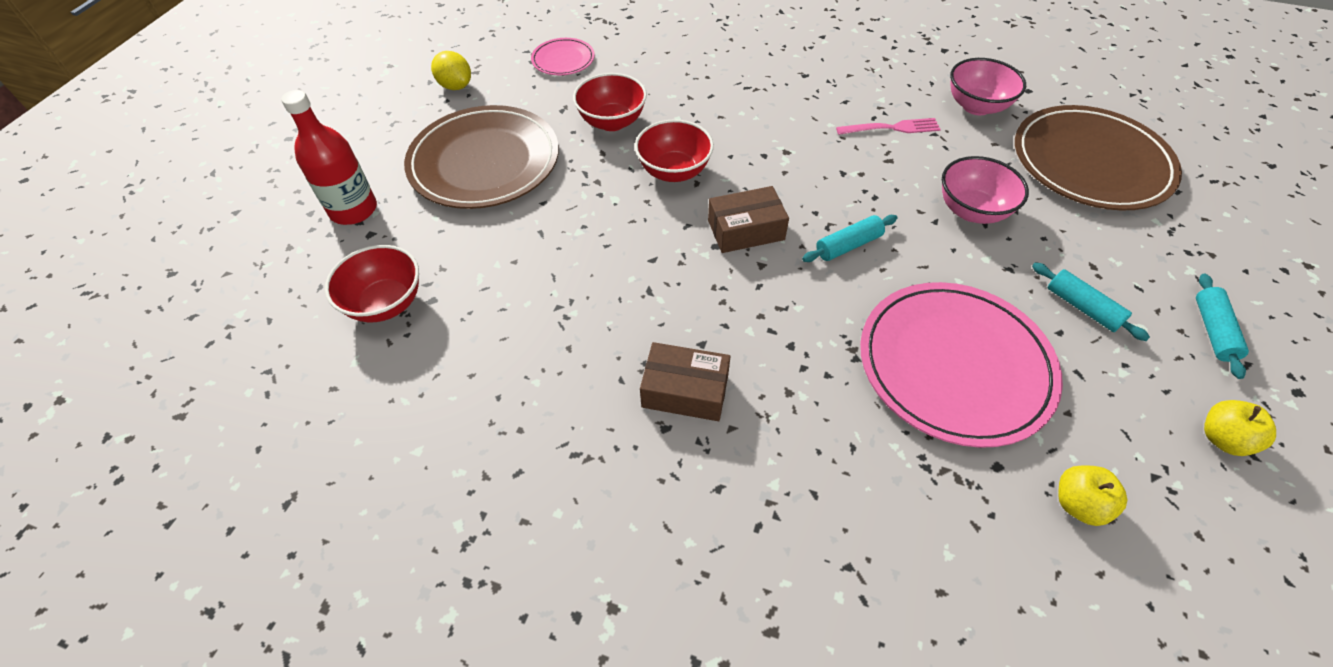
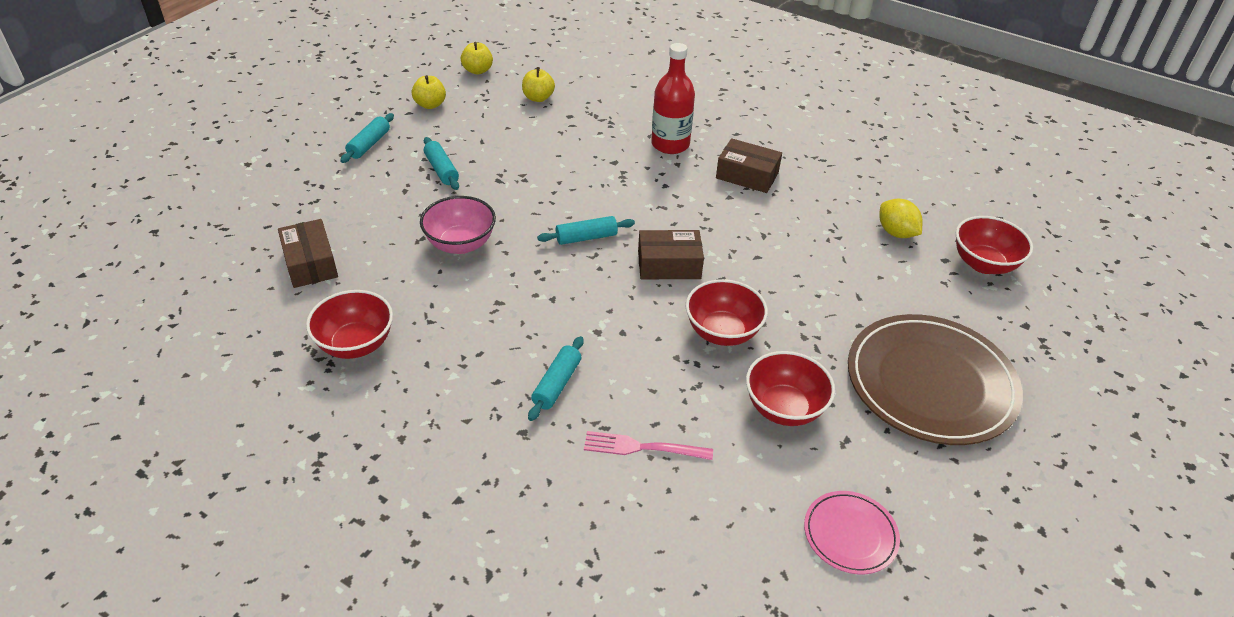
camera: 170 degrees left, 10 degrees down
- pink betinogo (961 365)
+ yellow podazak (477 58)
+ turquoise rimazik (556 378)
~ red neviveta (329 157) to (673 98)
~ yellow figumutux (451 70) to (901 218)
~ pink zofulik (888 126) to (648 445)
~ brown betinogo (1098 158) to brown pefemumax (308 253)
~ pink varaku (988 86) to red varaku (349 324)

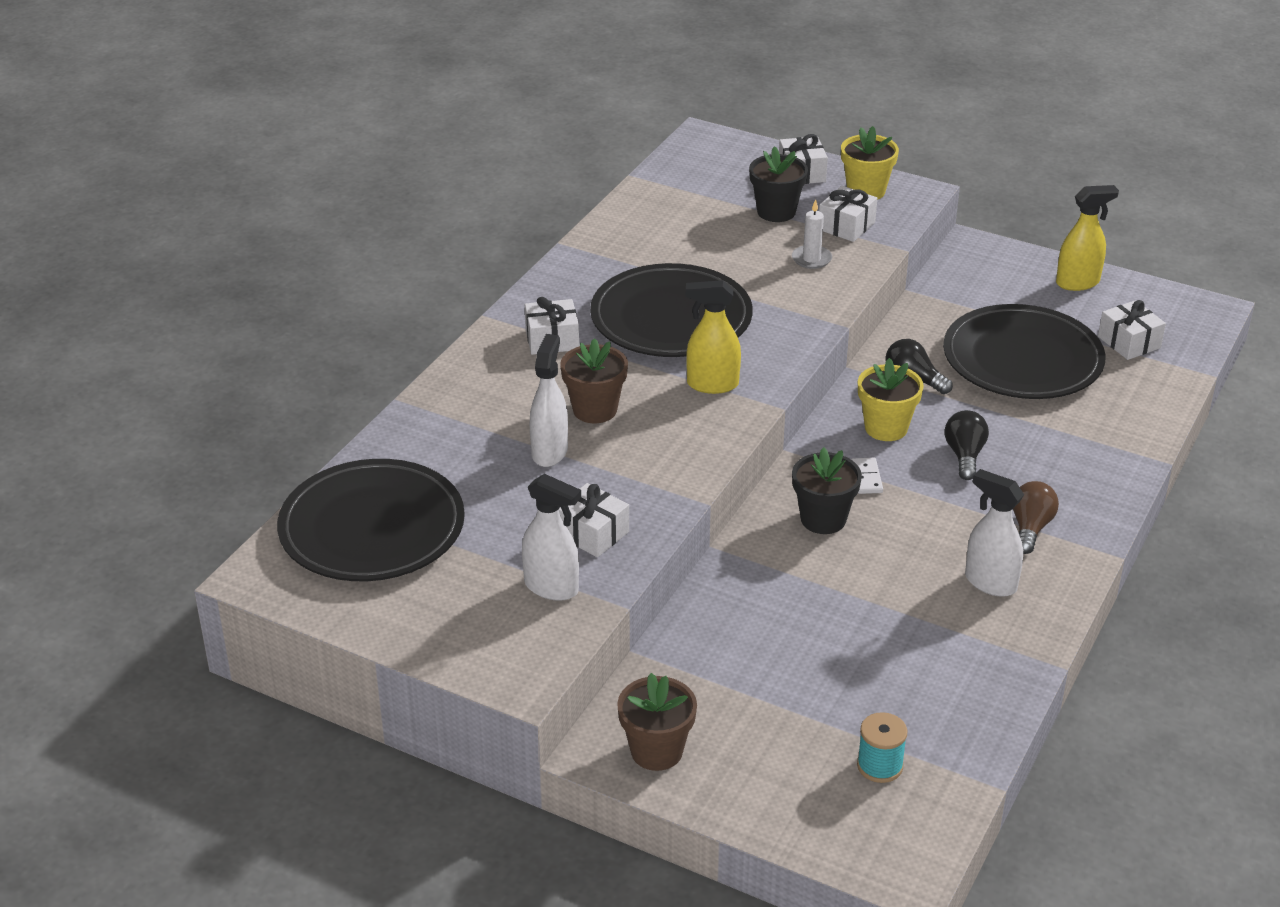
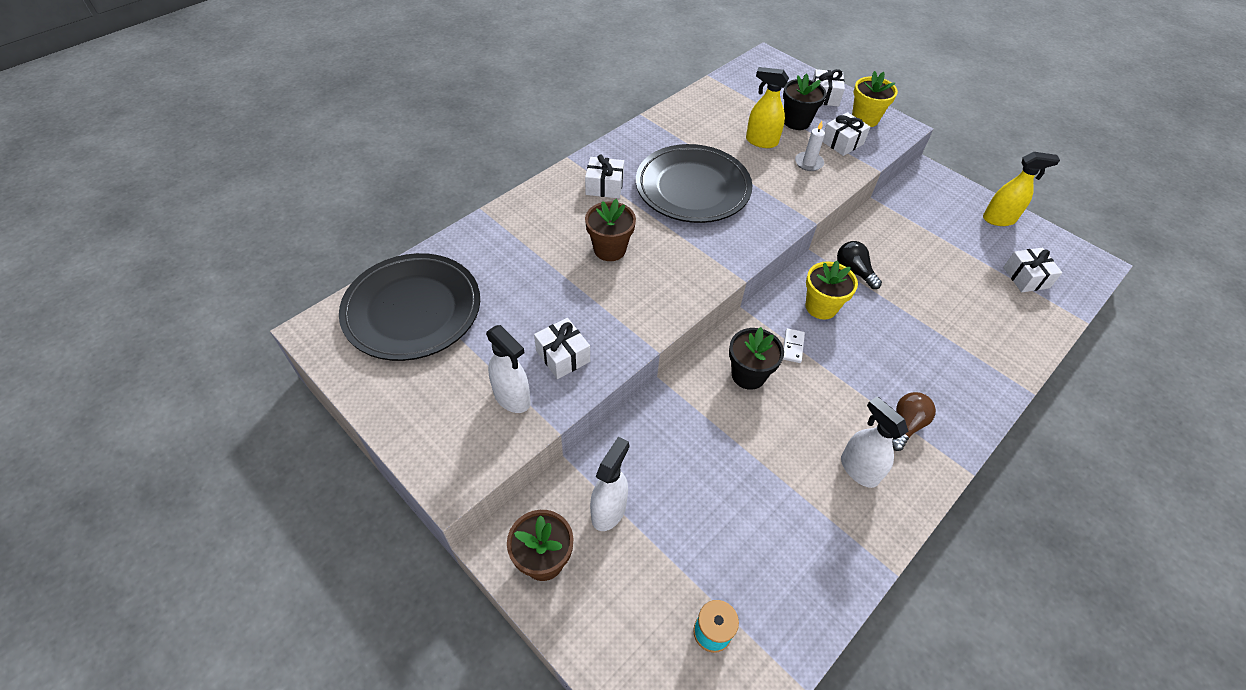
camera: 15 degrees right, 15 degrees up
- black betinogo (1024 351)
- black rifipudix (967 445)
~ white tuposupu (549 400) to (609 484)
~ yellow tuposupu (713 337) to (767 107)

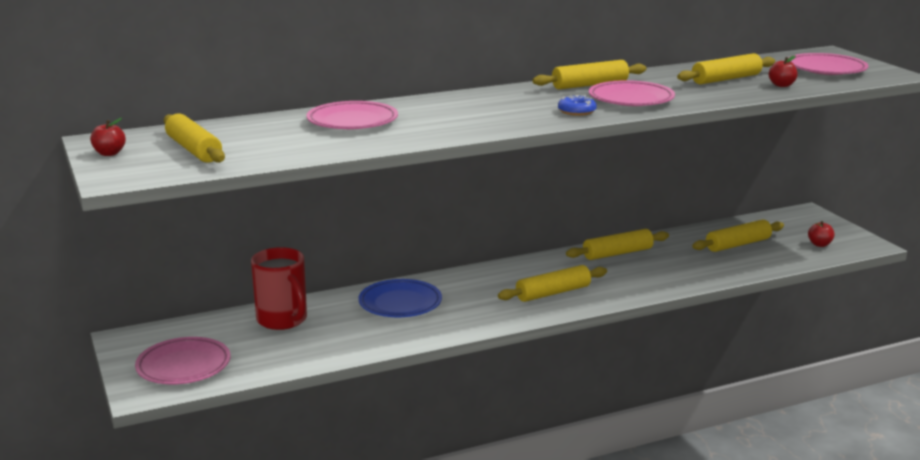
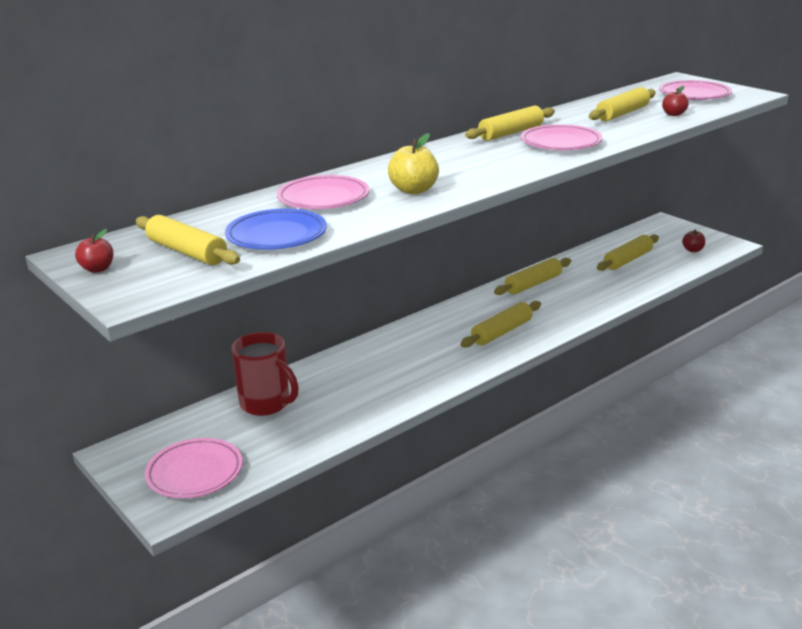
camera: 15 degrees left, 5 degrees up
- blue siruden (577 105)
+ yellow podazak (413 163)
~ blue betinogo (400 298) to (276 229)

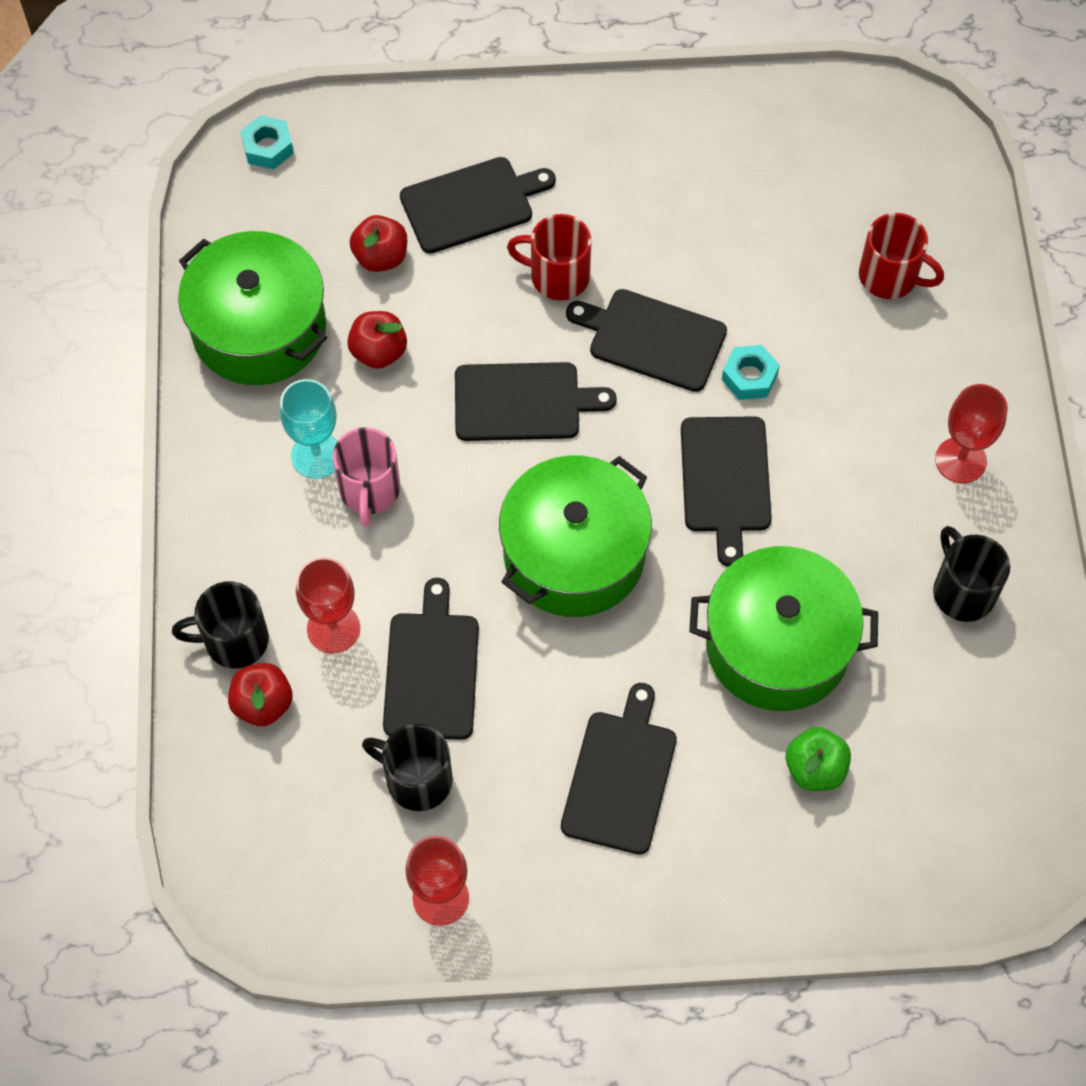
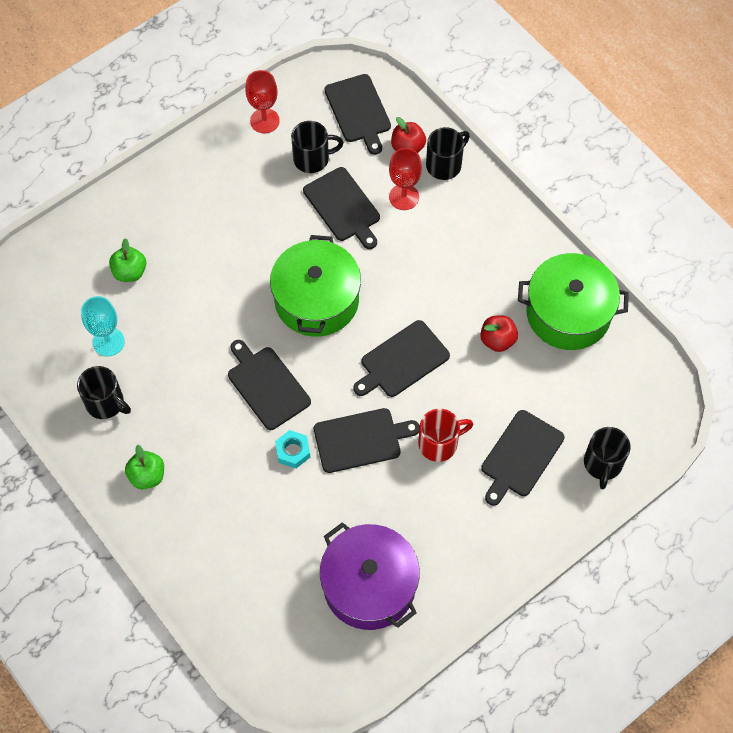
camera: 145 degrees right, 0 degrees up
- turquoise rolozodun (267 142)
- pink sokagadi (366 477)
- red podazak (378 243)
- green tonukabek (783 628)
- red sokagadi (901 256)
+ purple tonukabek (370 576)
+ black sokagadi (607 458)
~ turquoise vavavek (309 429) to (103 326)
~ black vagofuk (619 769) to (357 114)
~ red vavavek (971 433) to green podazak (144 467)

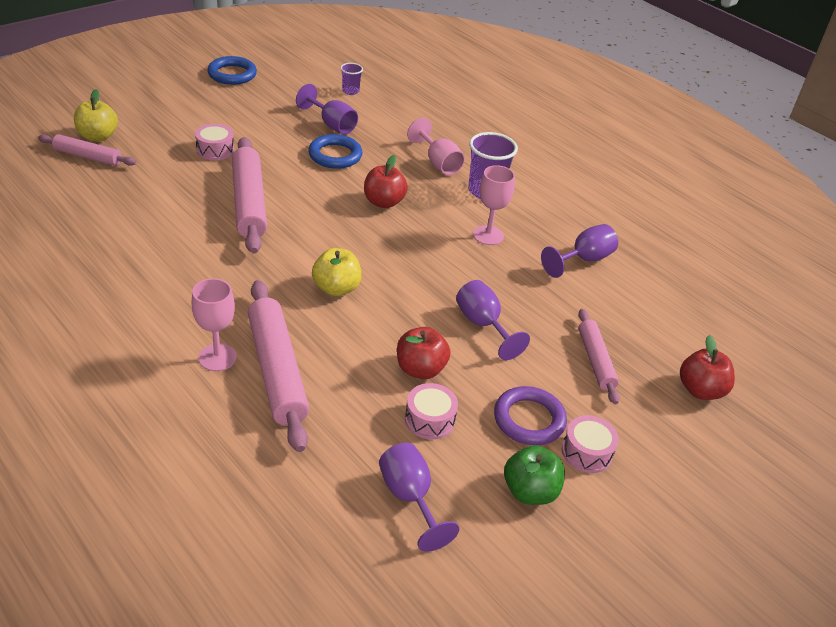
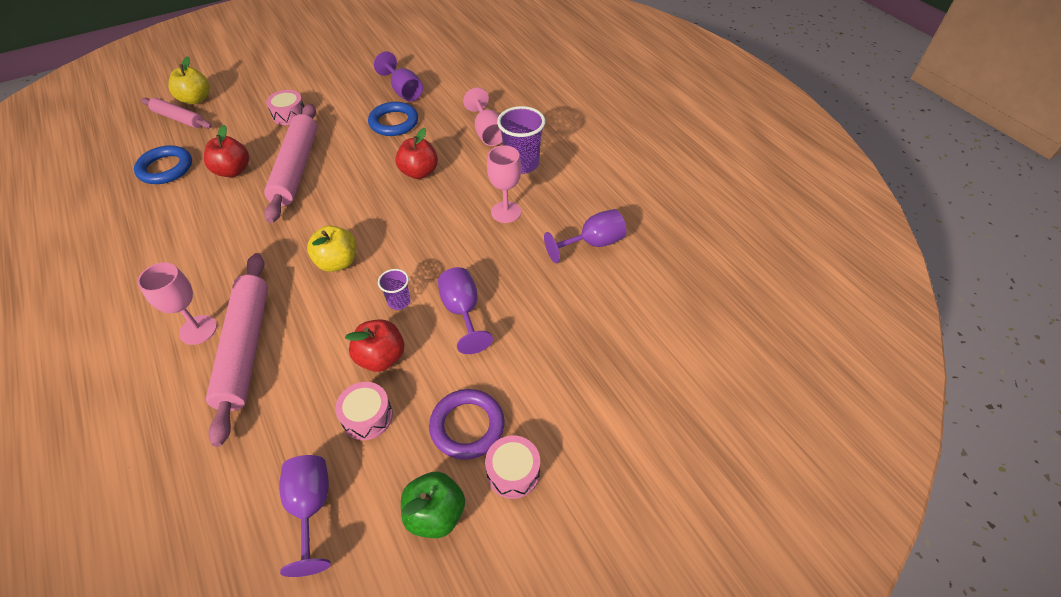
camera: 15 degrees right, 10 degrees up
- pink rimazik (599 356)
~ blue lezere (232 70) to (163 164)
~ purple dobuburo (352 79) to (394 289)
~ red podazak (707 367) to (226 151)

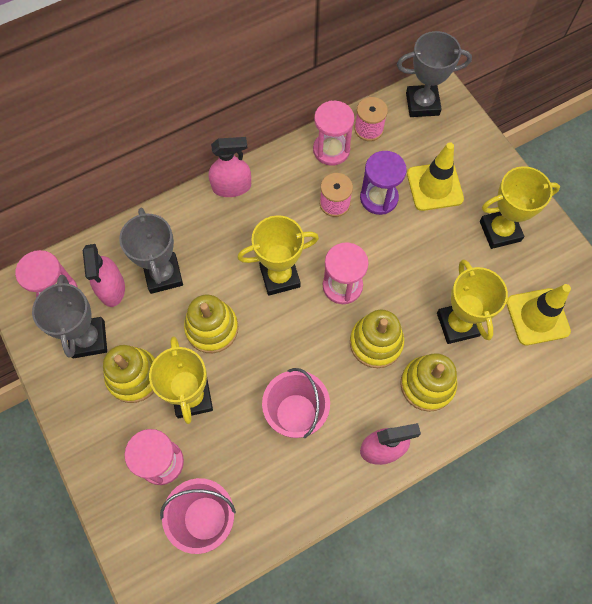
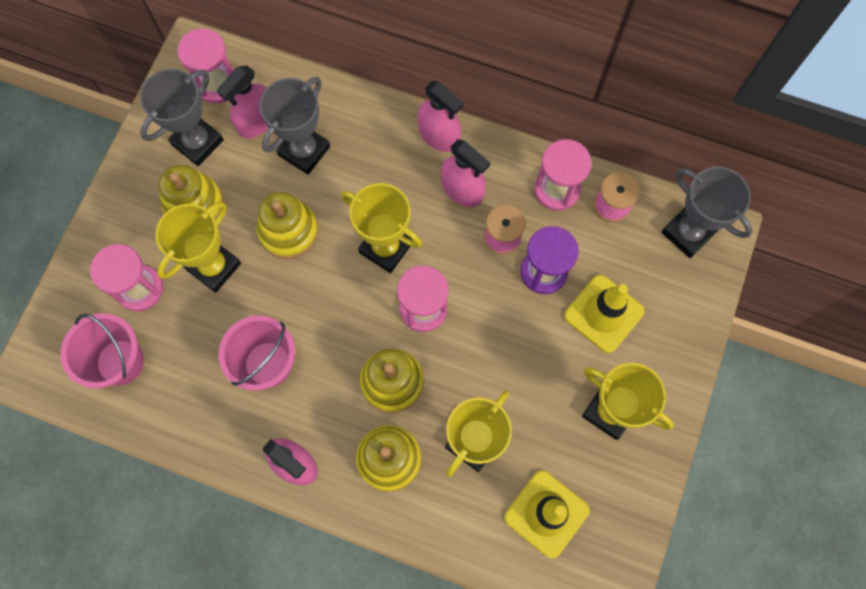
camera: 50 degrees right, 5 degrees up
+ pink tuposupu (465 173)

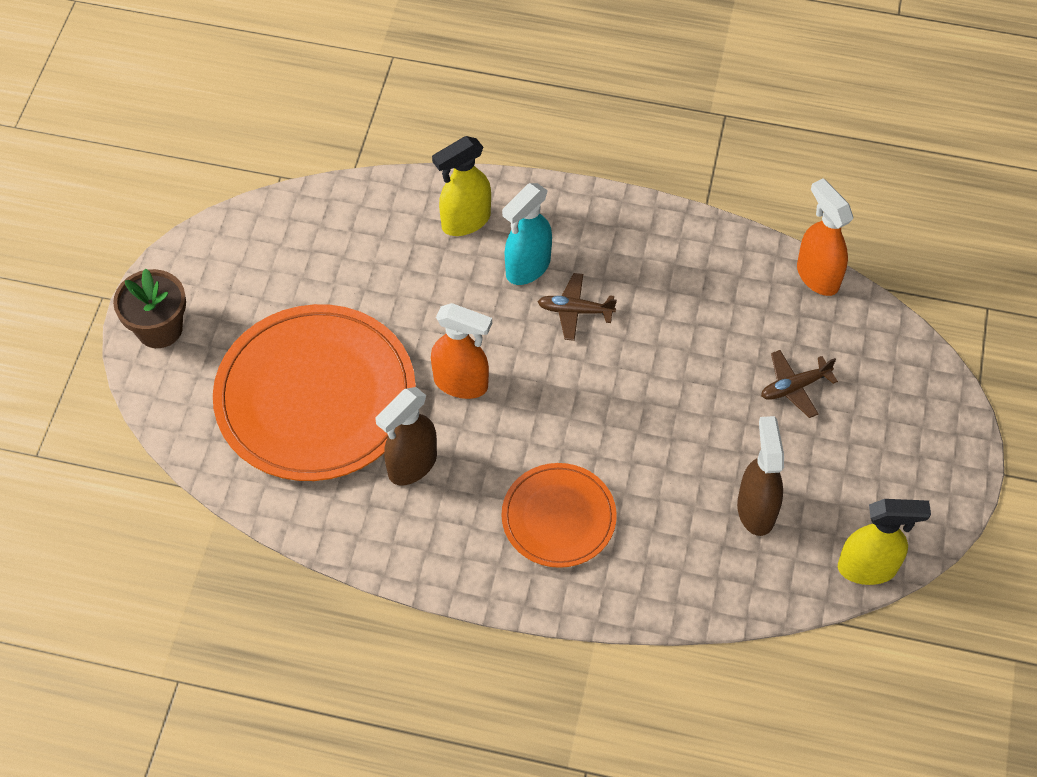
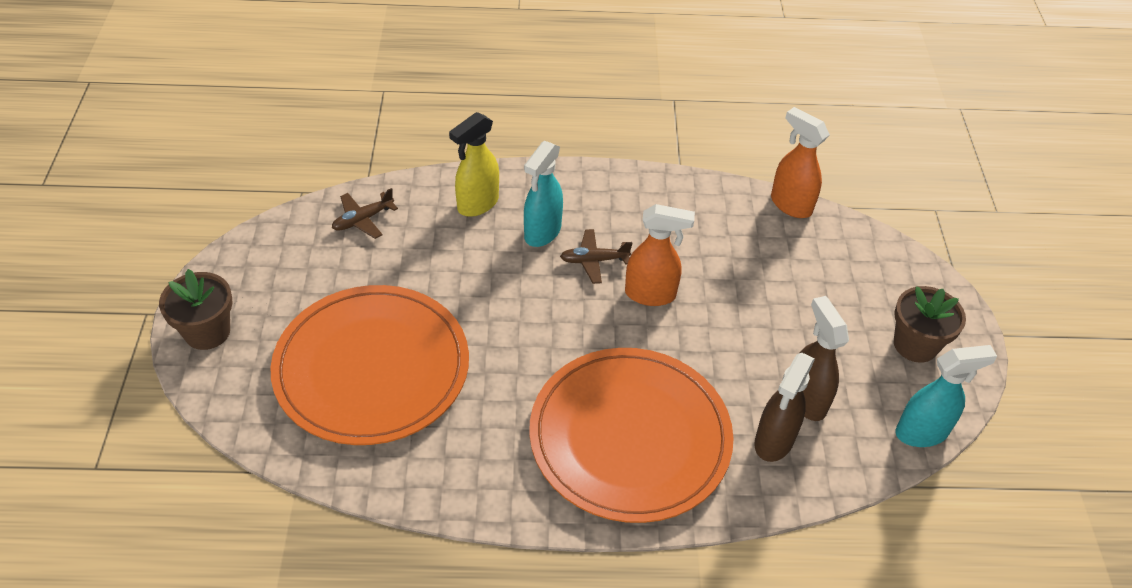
camera: 15 degrees left, 10 degrees down
+ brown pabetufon (930 324)
~ brown tuposupu (406 436) to (785 407)
~ orange tuposupu (461 351) to (660 255)
~ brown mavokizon (799 384) to (365 213)
~ yellow tuposupu (884 542) to turquoise tuposupu (946 396)
~ orange betinogo (559 515) = (631 435) x1.83

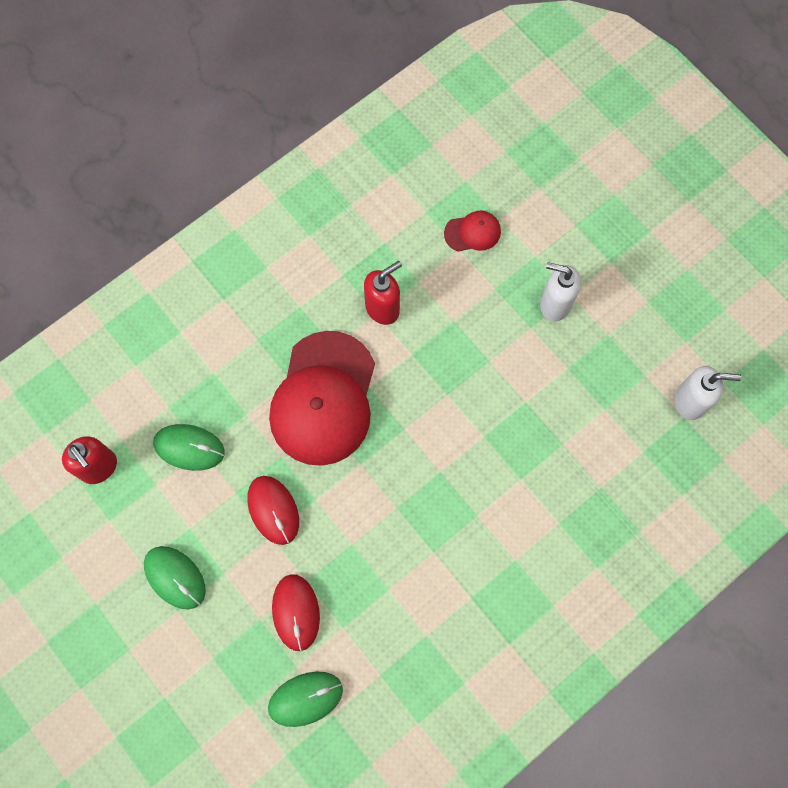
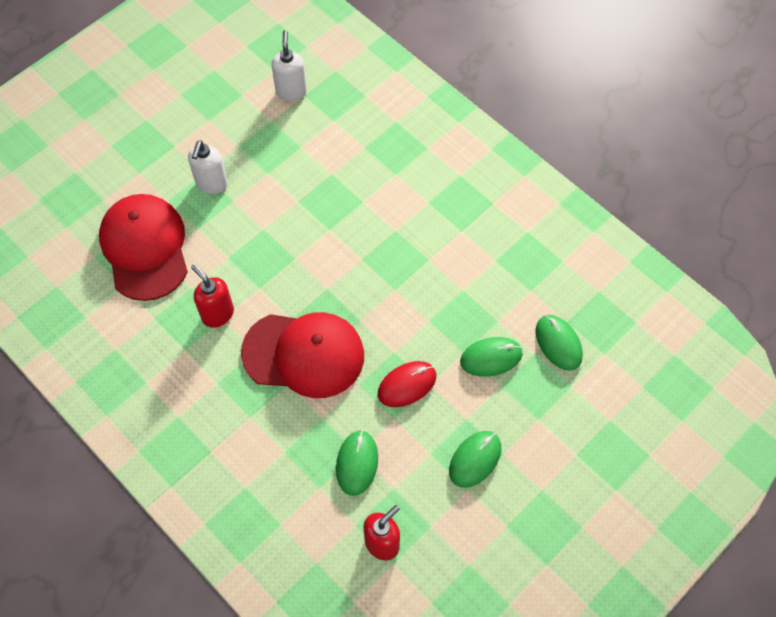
camera: 95 degrees left, 10 degrees down
~ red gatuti (296 612) to green gatuti (491 357)
~ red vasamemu (472 231) = (143 247) x2.31

